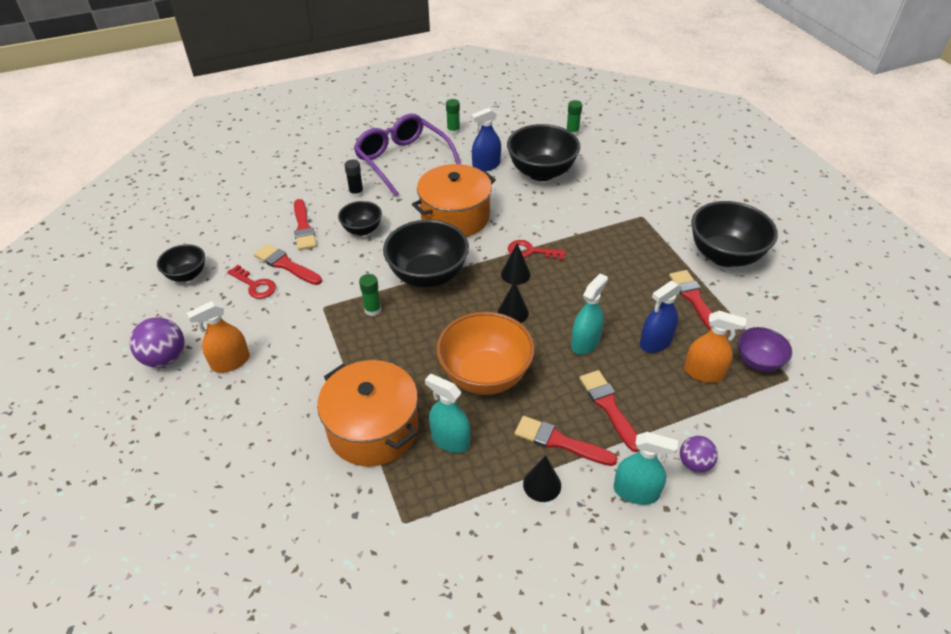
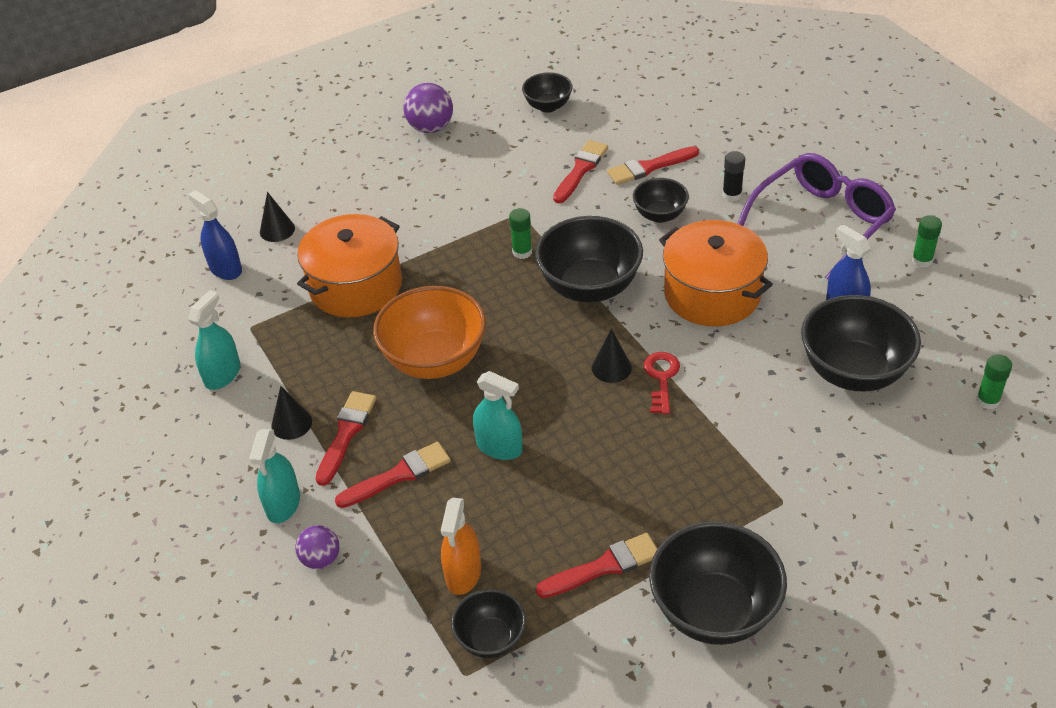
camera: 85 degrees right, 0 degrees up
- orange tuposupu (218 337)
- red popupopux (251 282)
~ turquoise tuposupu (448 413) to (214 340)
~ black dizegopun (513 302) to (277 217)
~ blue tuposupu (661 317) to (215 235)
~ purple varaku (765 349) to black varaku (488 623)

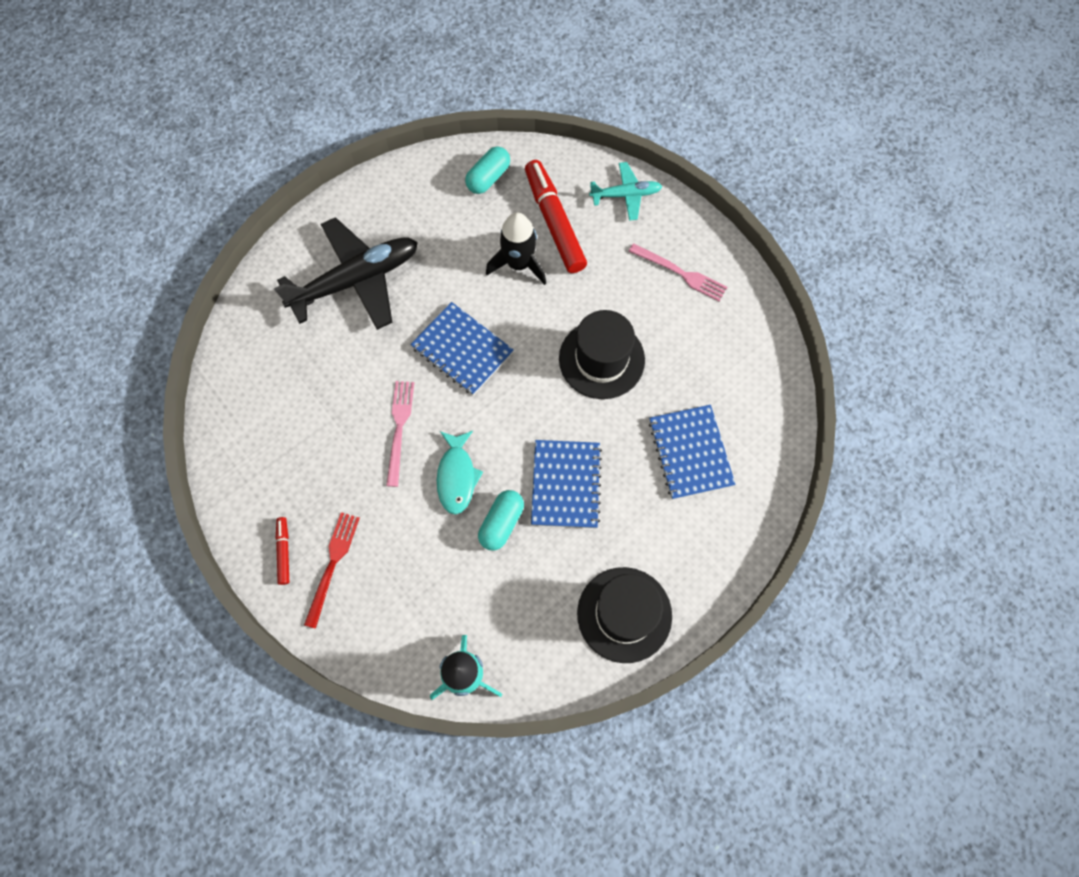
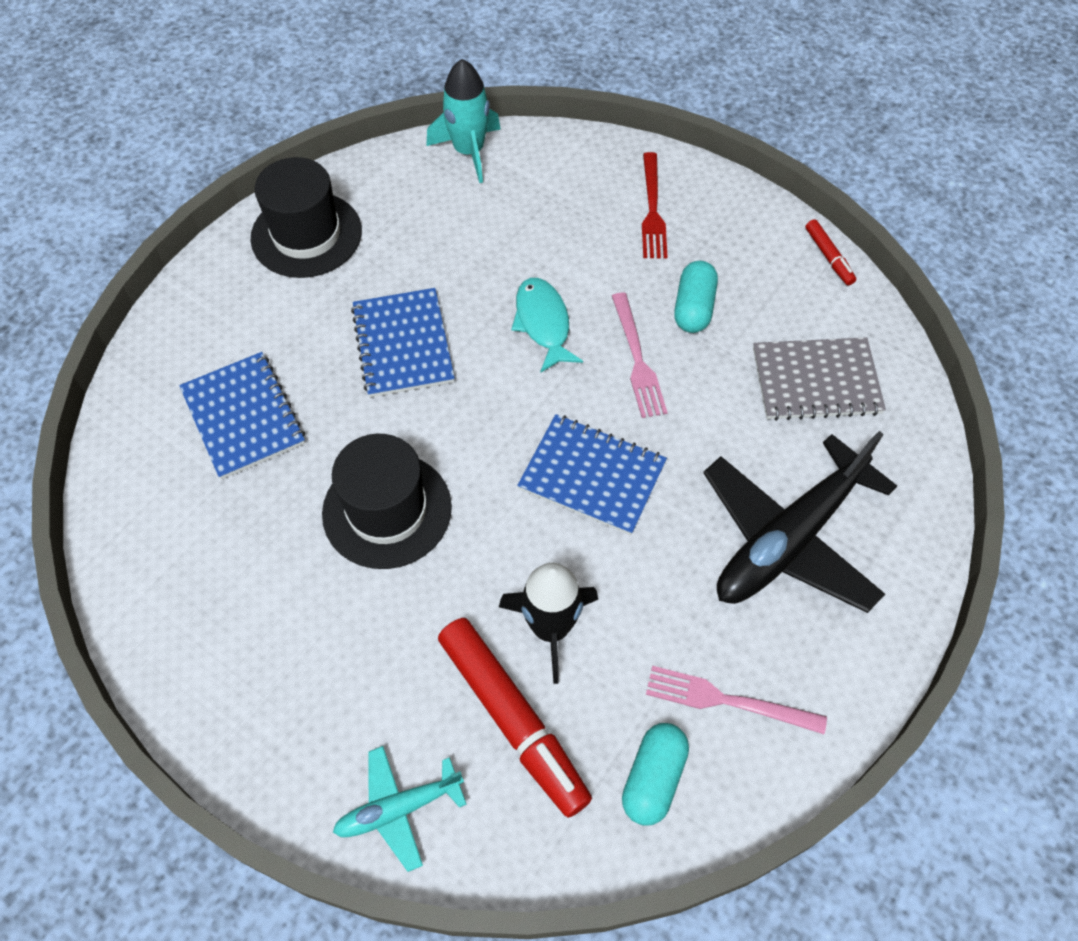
camera: 165 degrees right, 10 degrees down
+ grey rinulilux (819 379)
~ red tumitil (282 551) to (830 252)
~ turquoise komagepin (501 520) to (696 297)
~ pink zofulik (677 272) to (736 700)

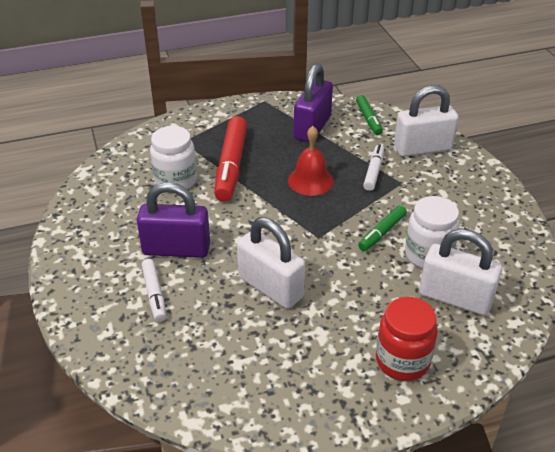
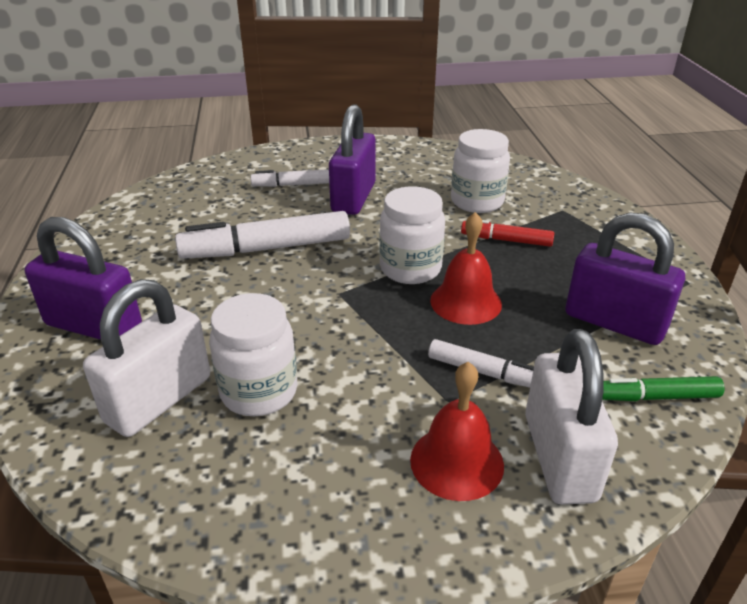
camera: 100 degrees right, 5 degrees down
- green tumitil (382 228)
+ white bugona (412 235)
+ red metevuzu (457 431)
~ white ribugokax (271 263) to white tumitil (262 235)
~ red bugona (407 339) to purple ribugokax (83 278)
~ red tumitil (230 159) = (507 233) x0.55

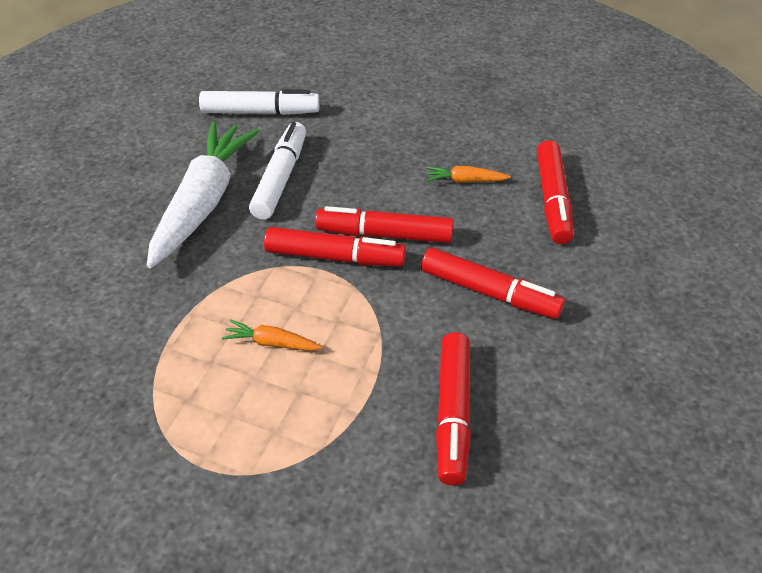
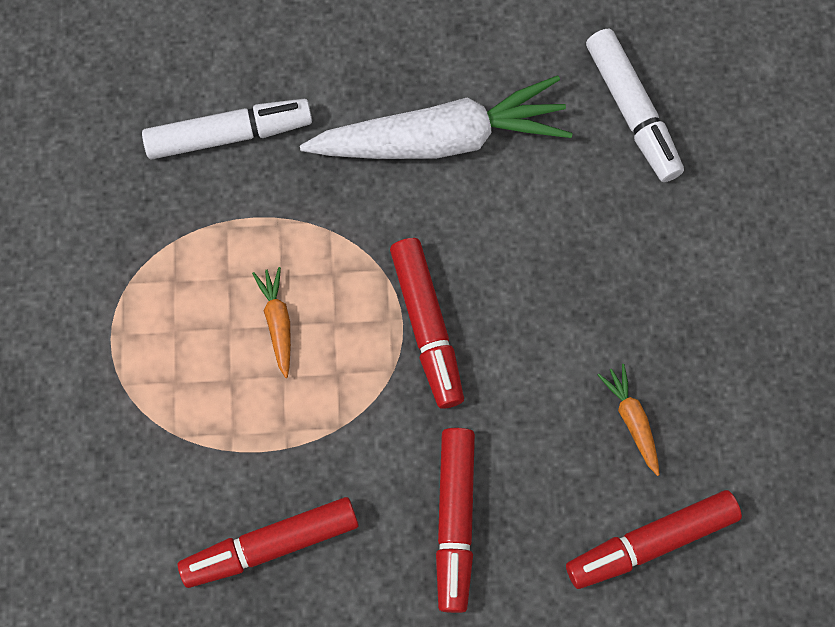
camera: 65 degrees right, 25 degrees up
- red tumitil (384 224)
~ white tumitil (277 171) to (227 129)

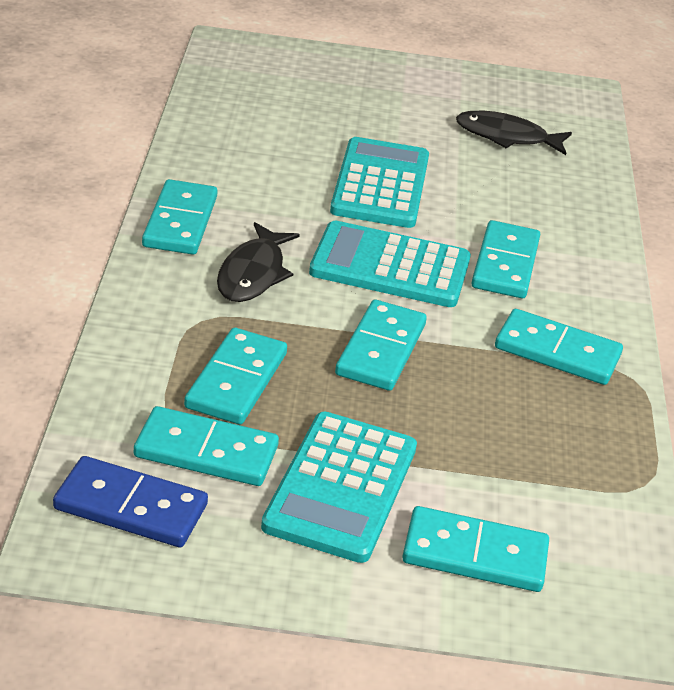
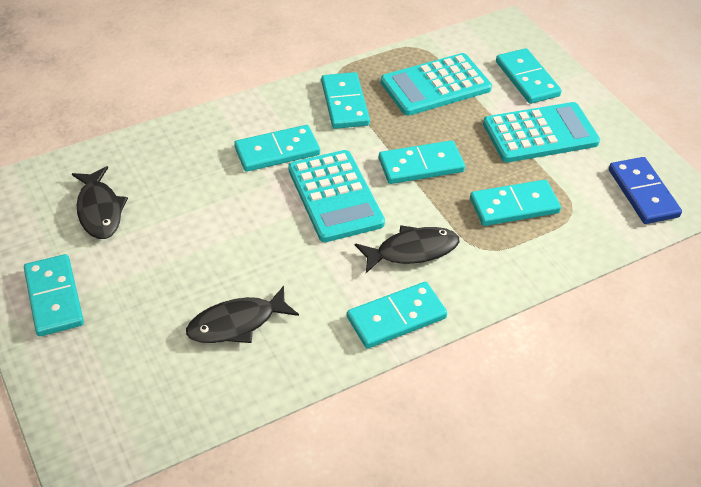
camera: 120 degrees left, 10 degrees up
+ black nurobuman (242 314)
~ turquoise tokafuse (206 446) to (54 295)
~ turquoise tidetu (379 182) to (436 84)

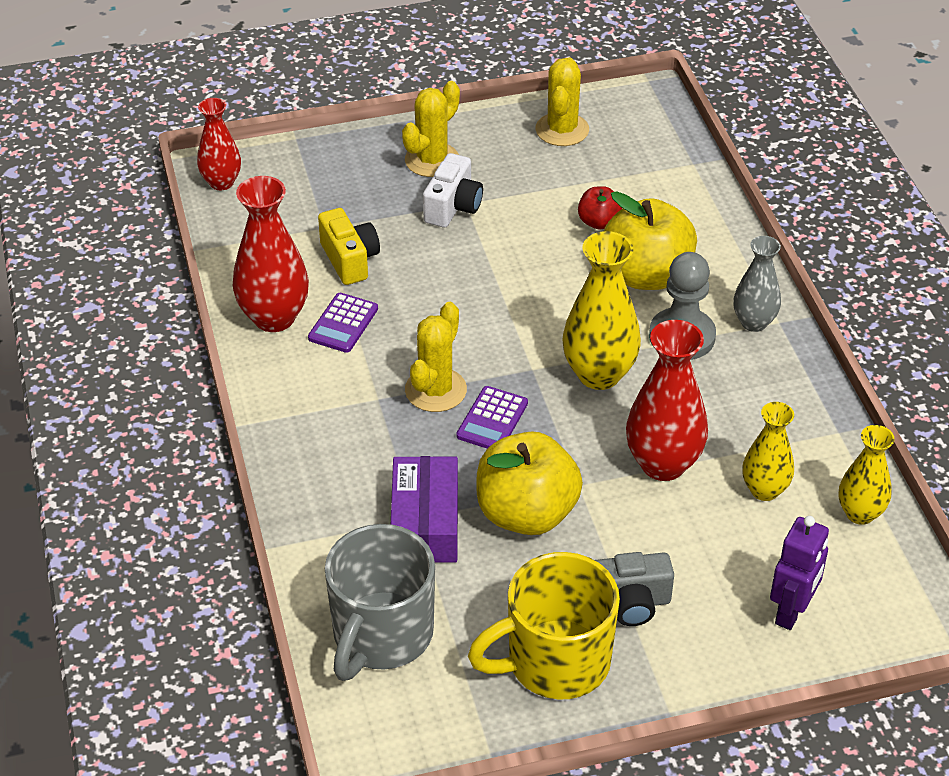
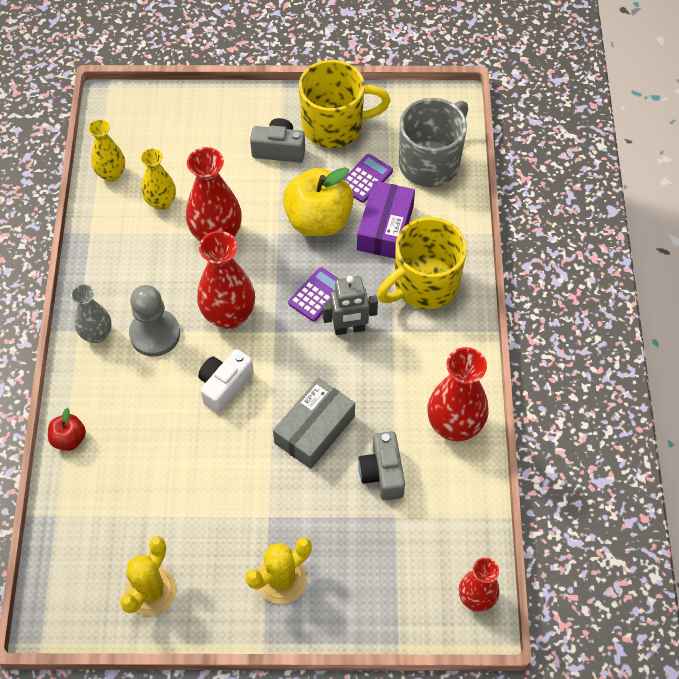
camera: 165 degrees left, 15 degrees up
- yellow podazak (650 240)
- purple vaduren (799 573)
+ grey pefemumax (314 423)
+ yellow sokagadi (422 263)
~ purple tidetu (343 323) to (368 178)
~ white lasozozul (453 190) to (226 381)
~ red podazak (600 207) to (67 429)
~ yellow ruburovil (436 357) to grey vaduren (350 305)
~ yellow lasozozul (349 246) to grey lasozozul (381 466)
~ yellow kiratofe (602 310) to red kiratofe (226 280)

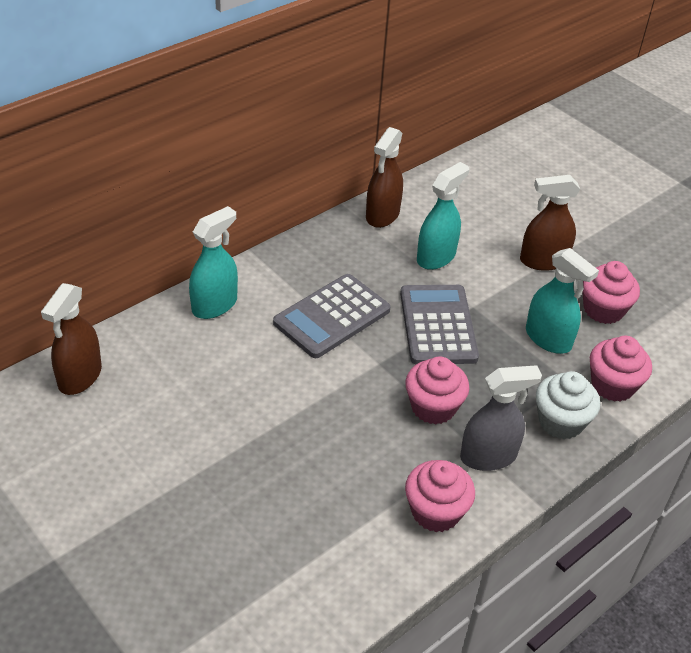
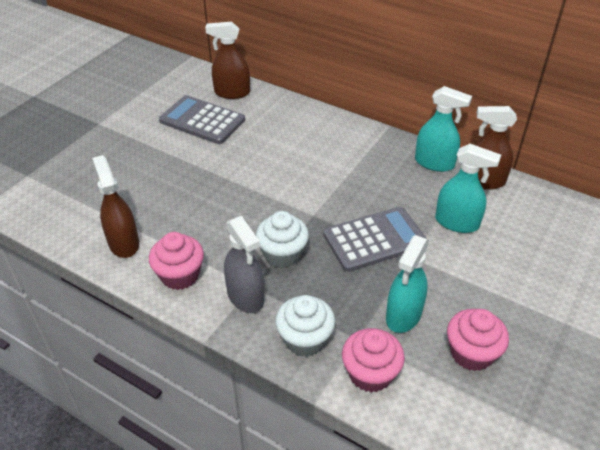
camera: 75 degrees right, 0 degrees up
~ turquoise tuposupu (213 262) to (443 129)
~ grey tidetu (332 316) to (202 119)
~ brown tuposupu (550 223) to (115 206)
~ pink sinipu (437 390) to white sinipu (282 239)

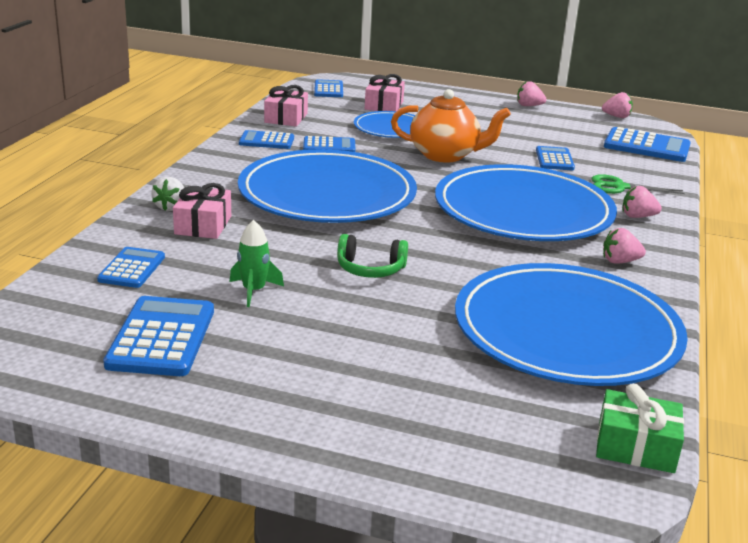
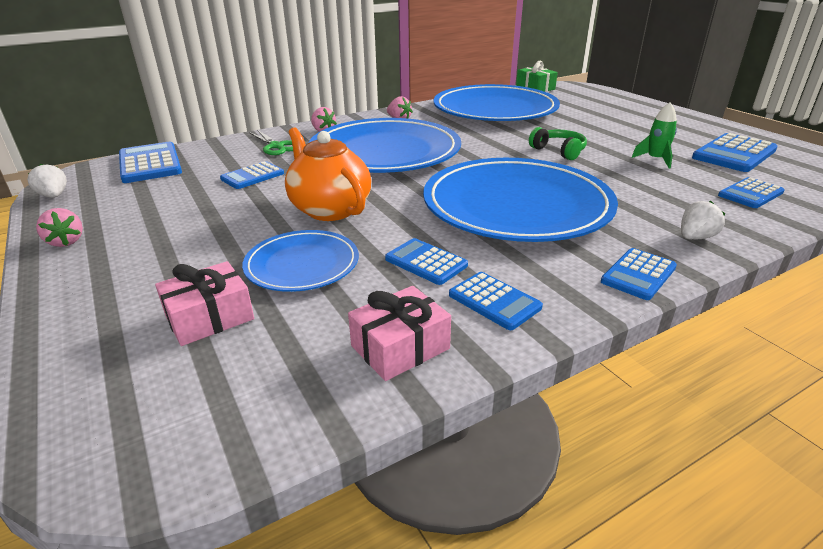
camera: 135 degrees left, 5 degrees up
- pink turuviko (202 211)
~ blue tidetu (328 88) to (639 274)
~ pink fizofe (617 105) to white fizofe (47 181)

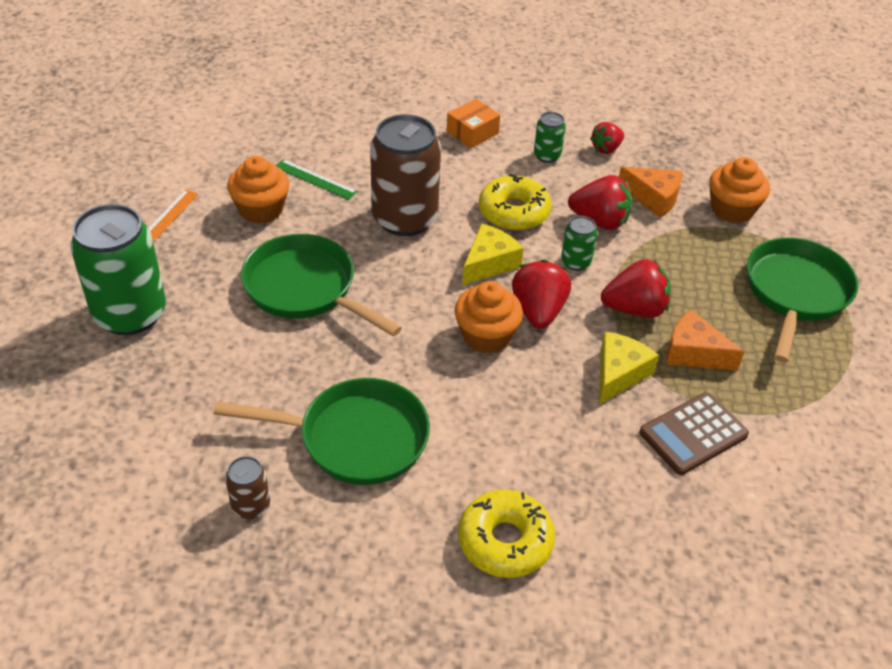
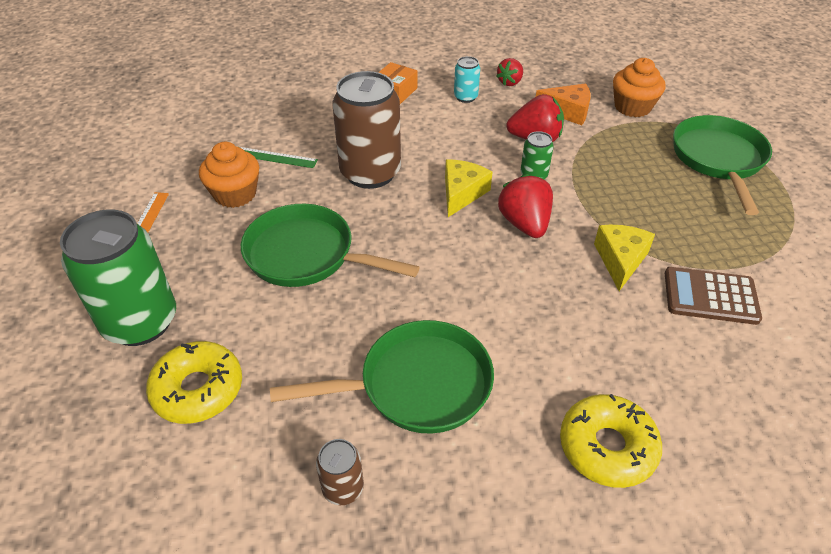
camera: 15 degrees left, 0 degrees up
- orange sinipu (488 317)
- red fizofe (636 288)
- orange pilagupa (705 339)
~ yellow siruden (515 202) to (194 382)
~ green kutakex (550 137) to turquoise kutakex (467 79)
~ brown tidetu (694 433) = (713 296) 60 degrees clockwise

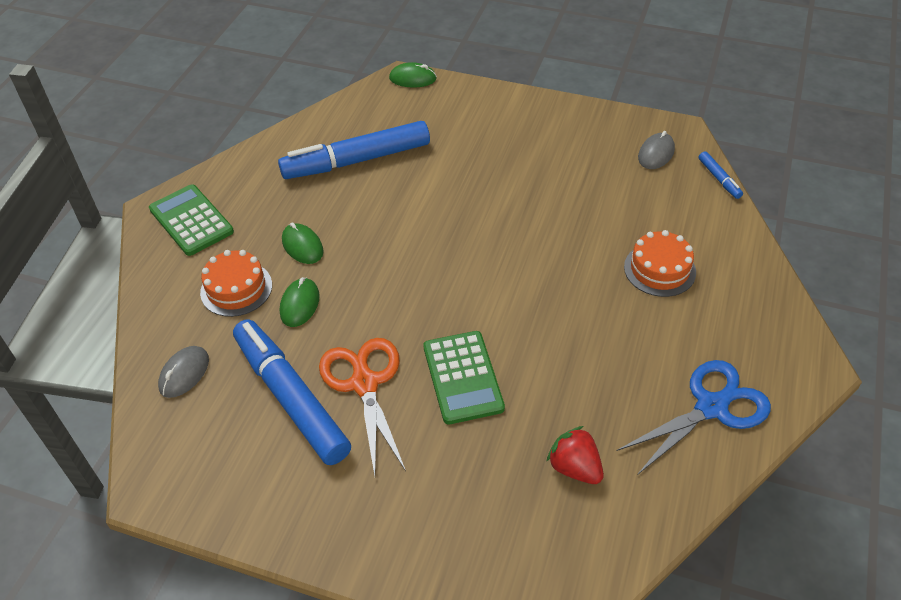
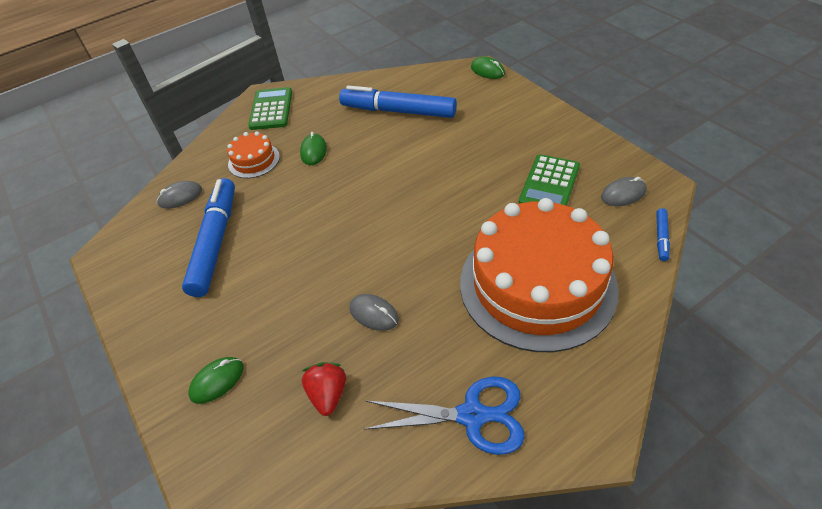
camera: 40 degrees right, 0 degrees up
- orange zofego (362 407)
+ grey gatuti (374 312)
~ green gatuti (300 302) to (216 380)
~ green tidetu (464 377) to (549 180)
~ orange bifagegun (660 263) = (539 275) x2.33

